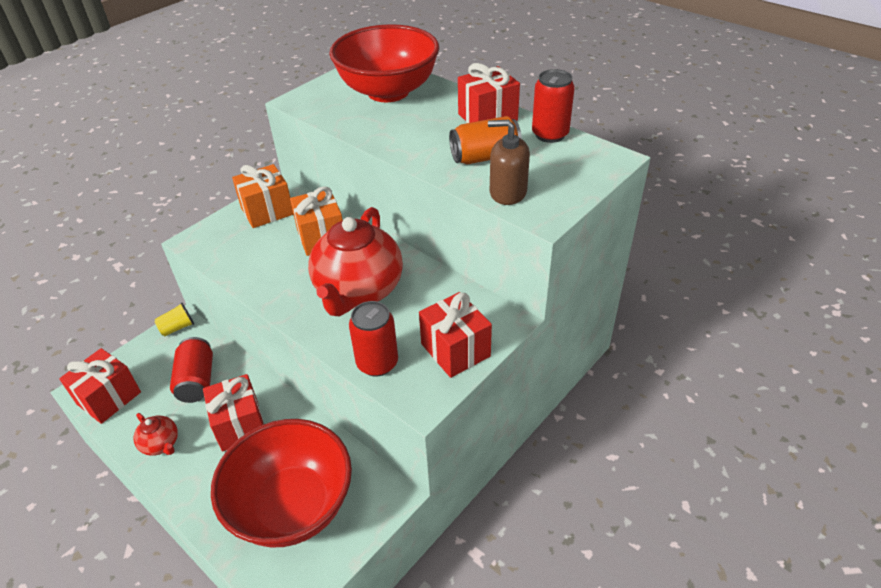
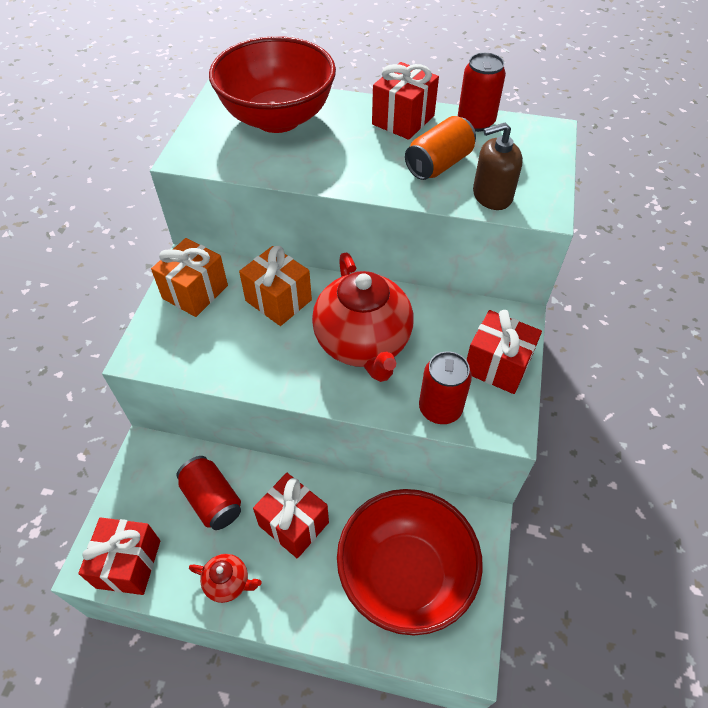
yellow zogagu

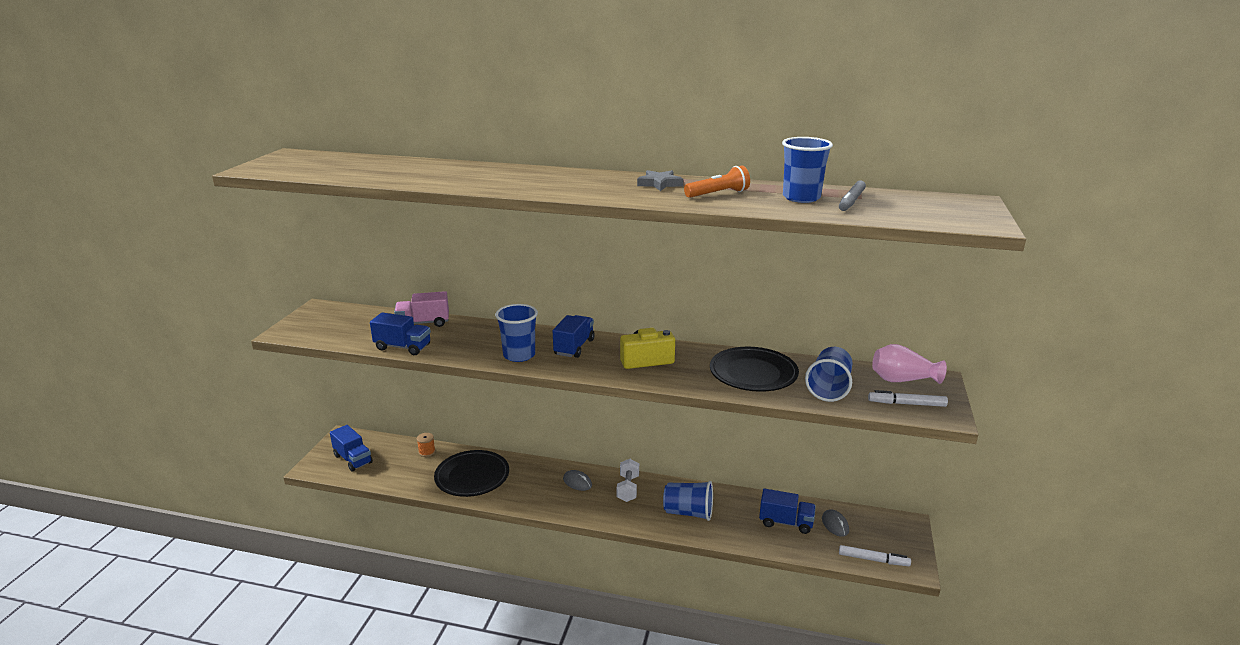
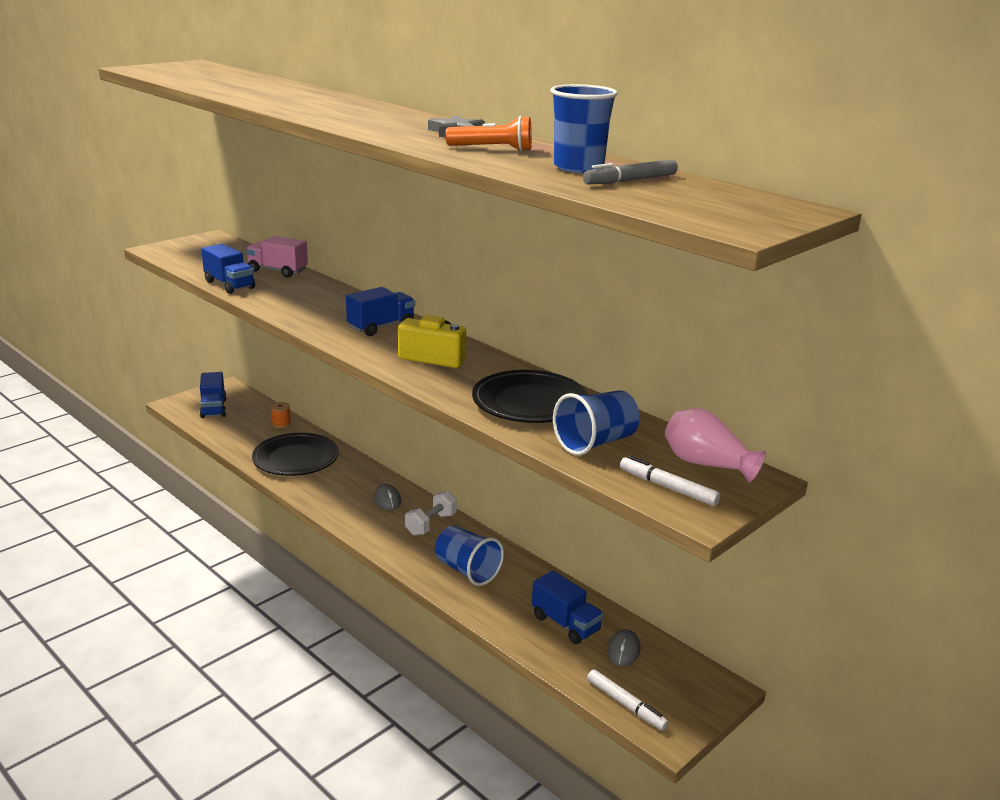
blue zogagu (1st from left in the first image)

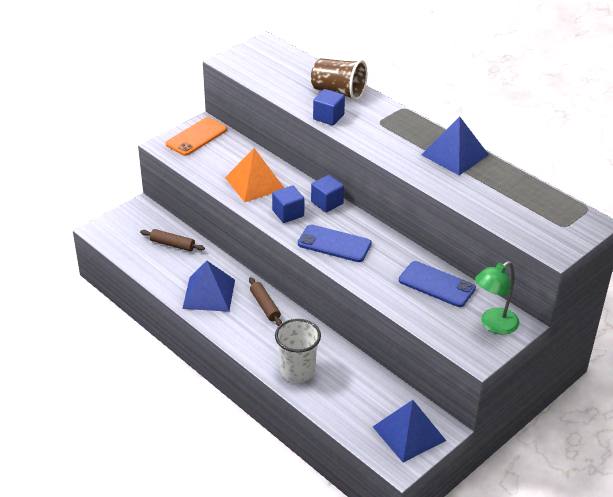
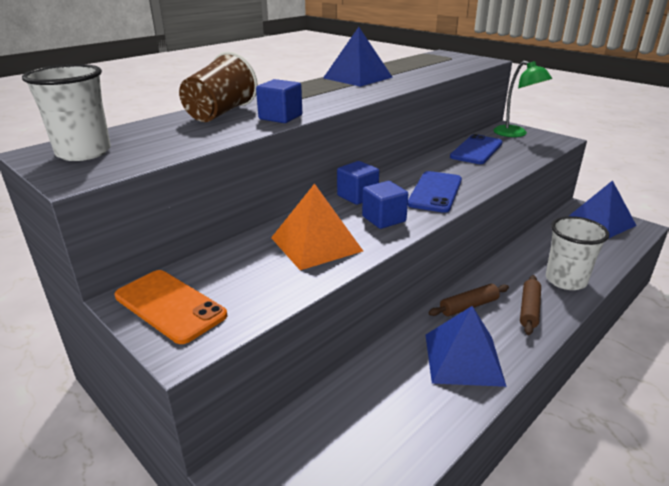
white zogagu (1st from left); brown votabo (2nd from left)

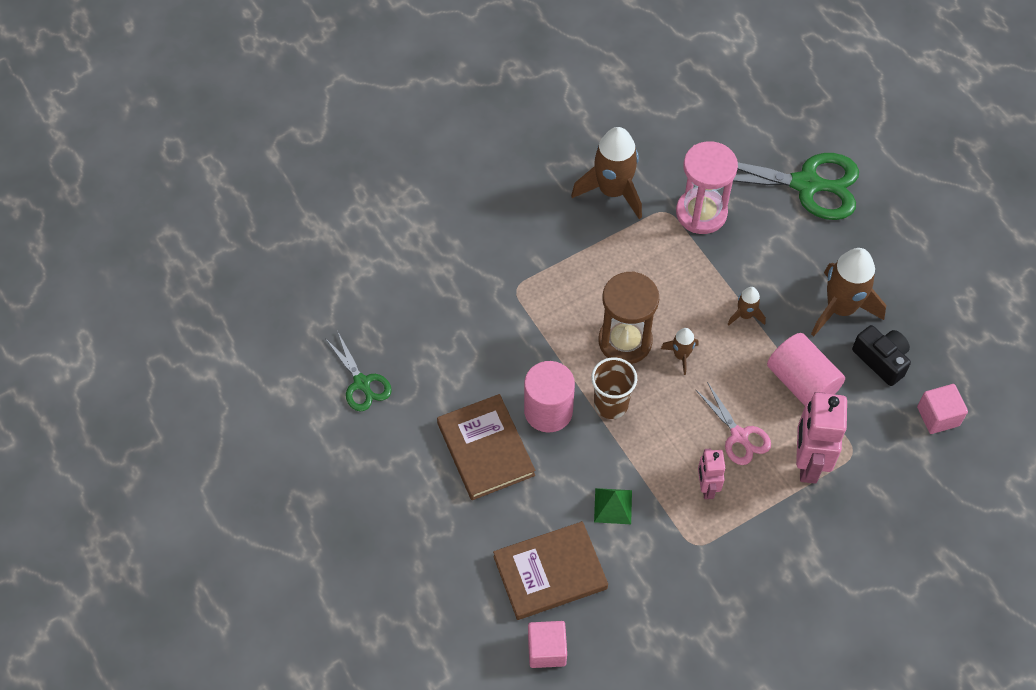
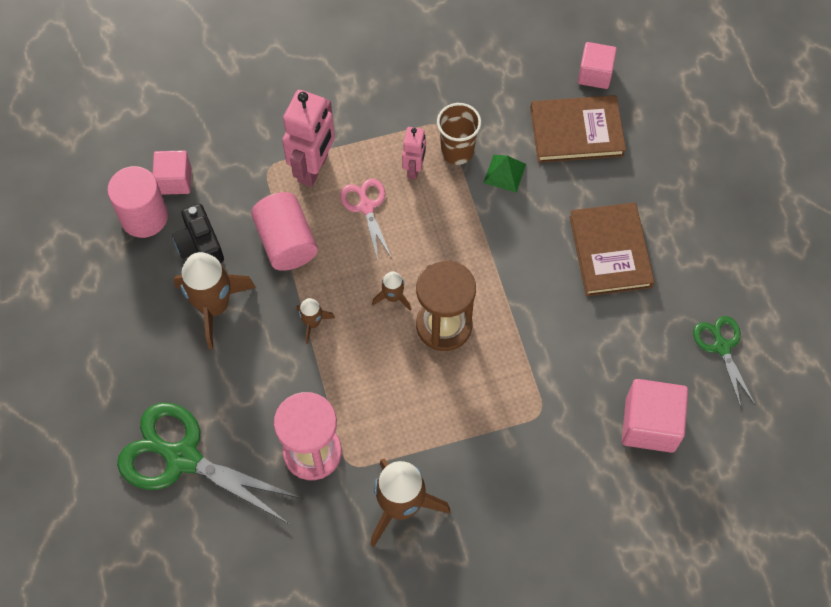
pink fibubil (1st from left); brown zogagu; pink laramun (3rd from left)

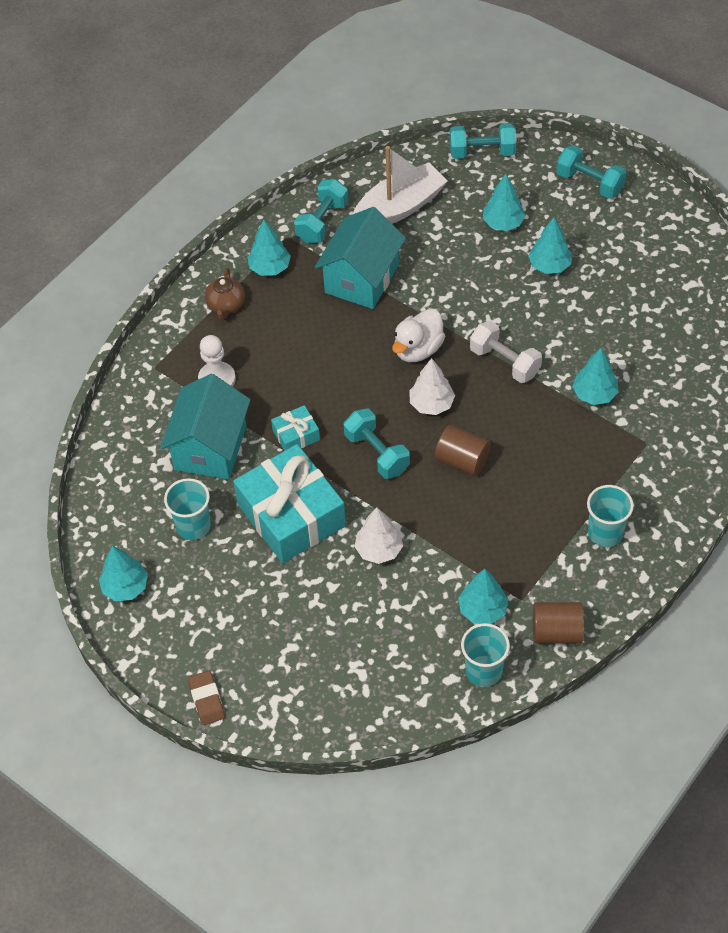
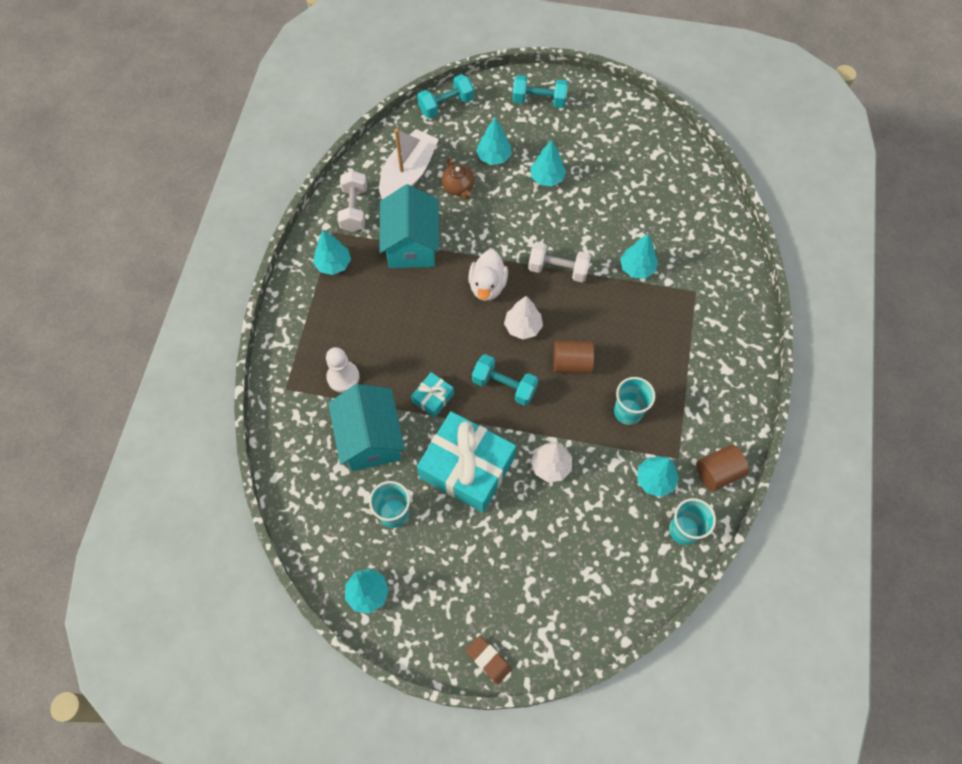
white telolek (1st from left); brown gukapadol; turquoise zogagu (2nd from left)

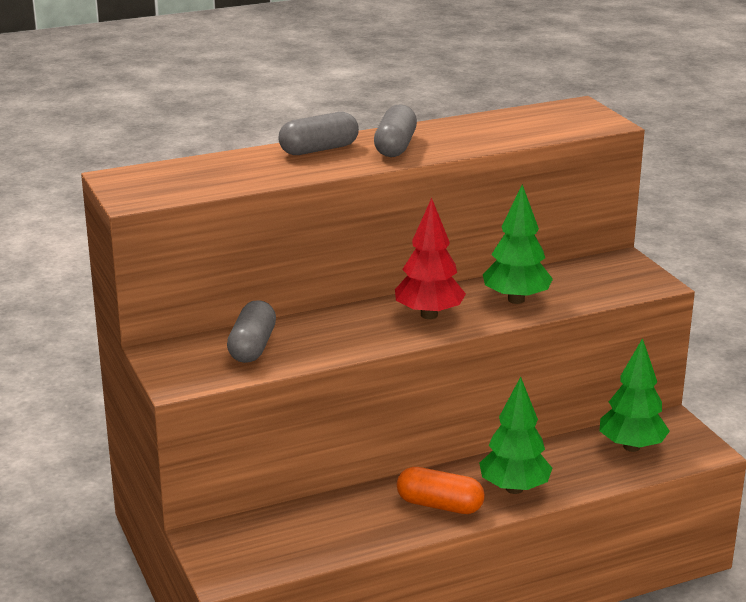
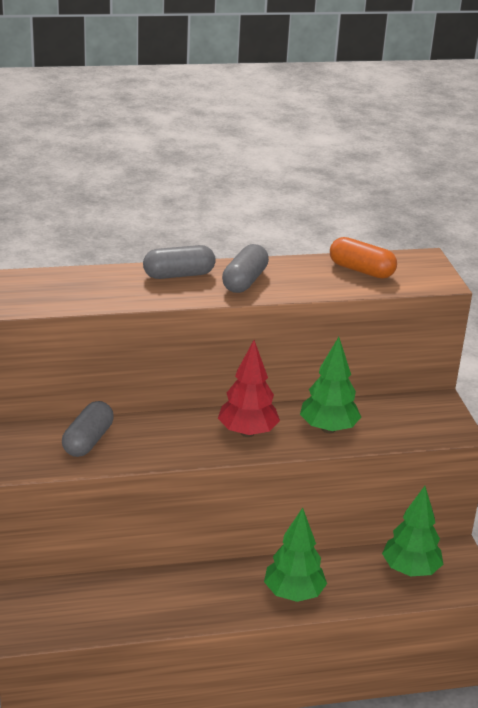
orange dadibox

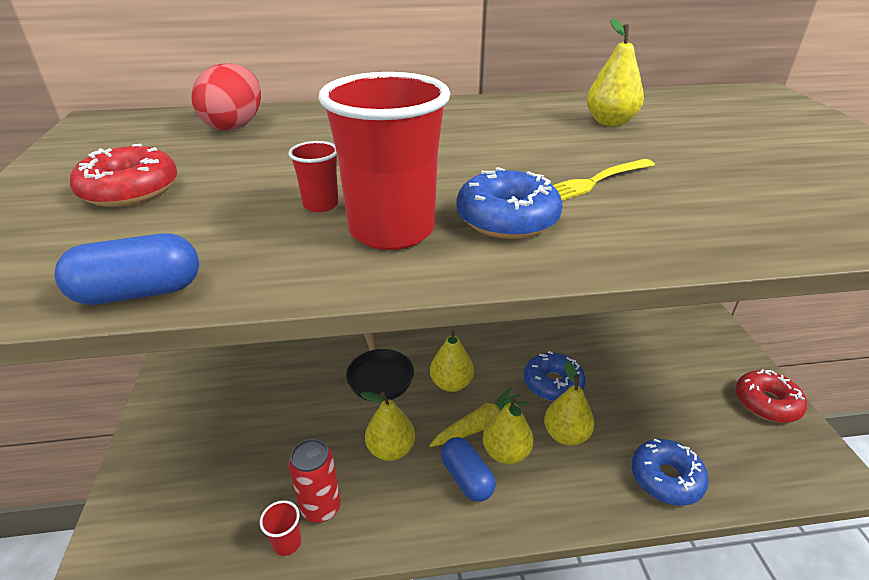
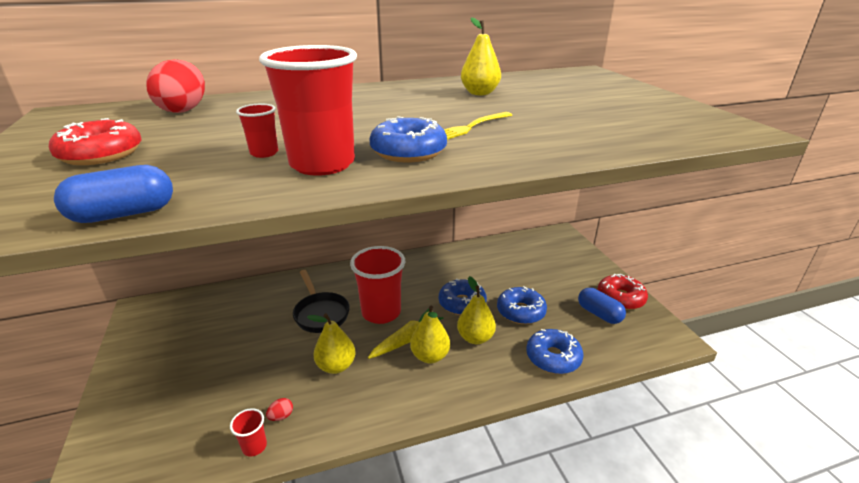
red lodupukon (2nd from left); red zogagu (4th from left); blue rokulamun (3rd from left); blue dadibox (2nd from left)

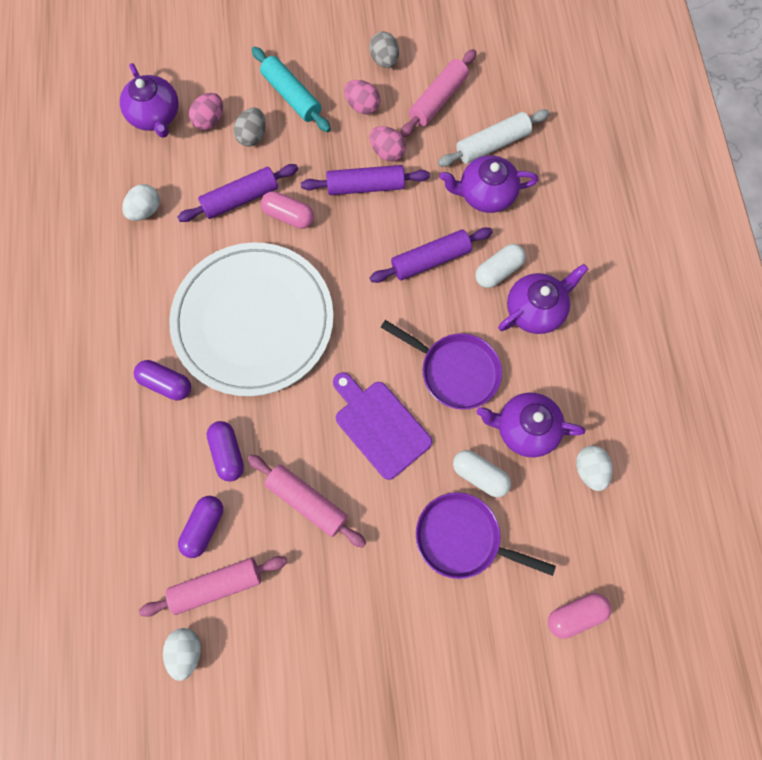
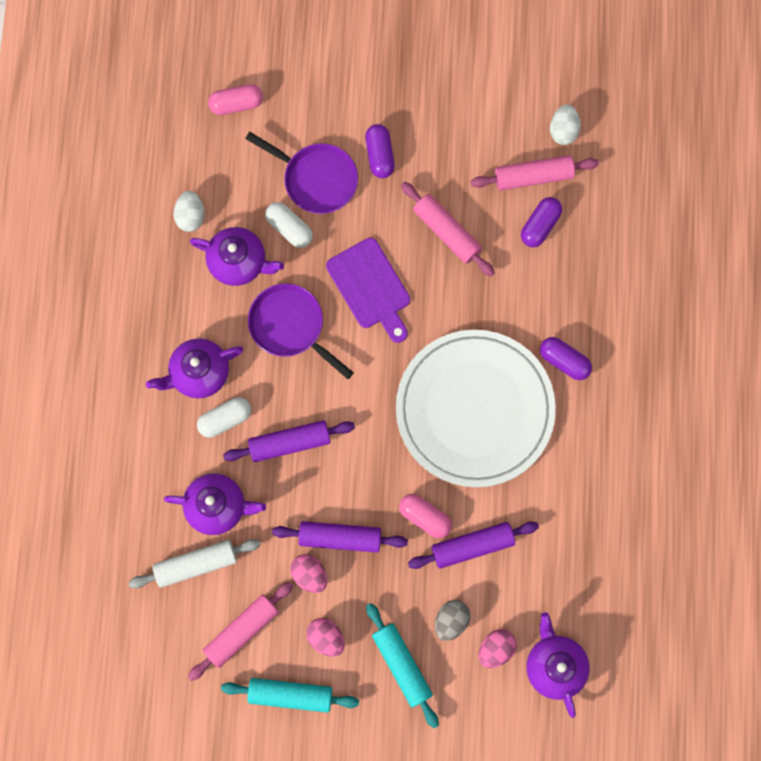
turquoise votabo (1st from left); purple dadibox (1st from left); white lodupukon (1st from left in the first image)

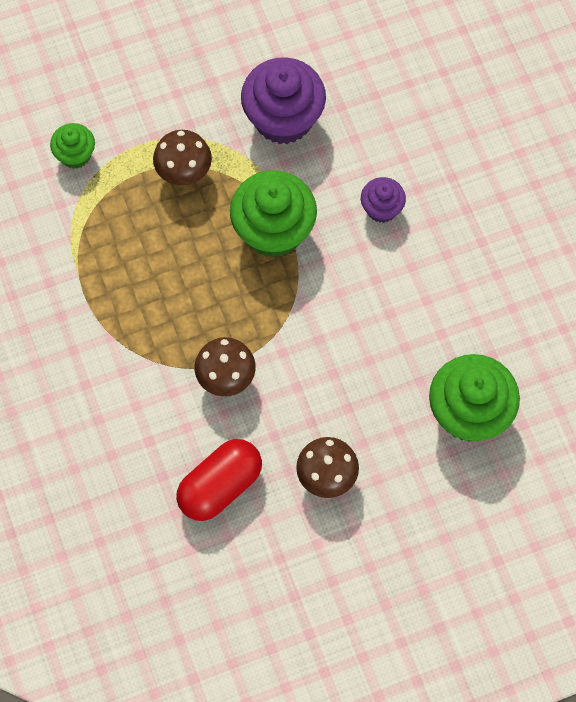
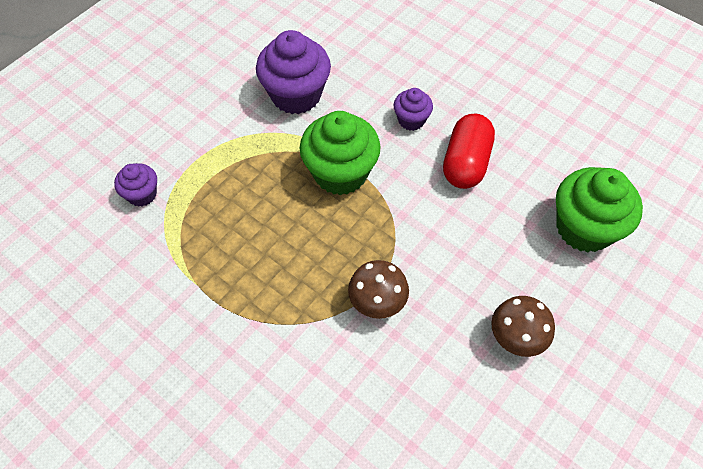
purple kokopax (1st from left); red dadibox; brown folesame (1st from left in the first image)

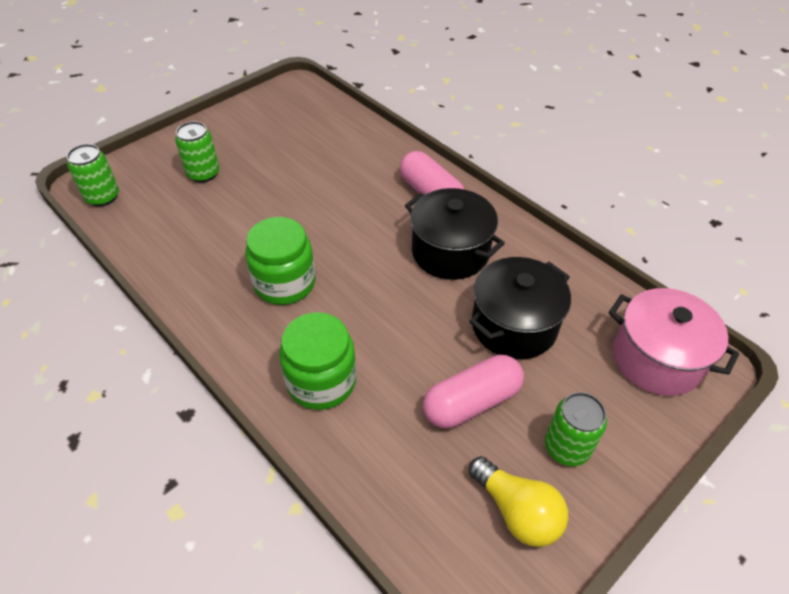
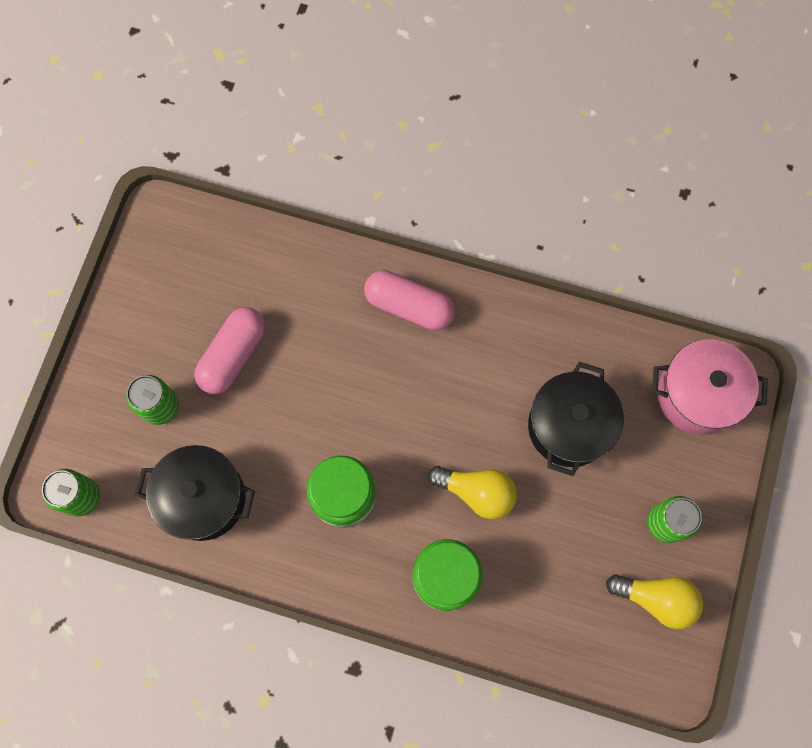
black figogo (1st from left); pink dadibox (1st from left); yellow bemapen (1st from left)

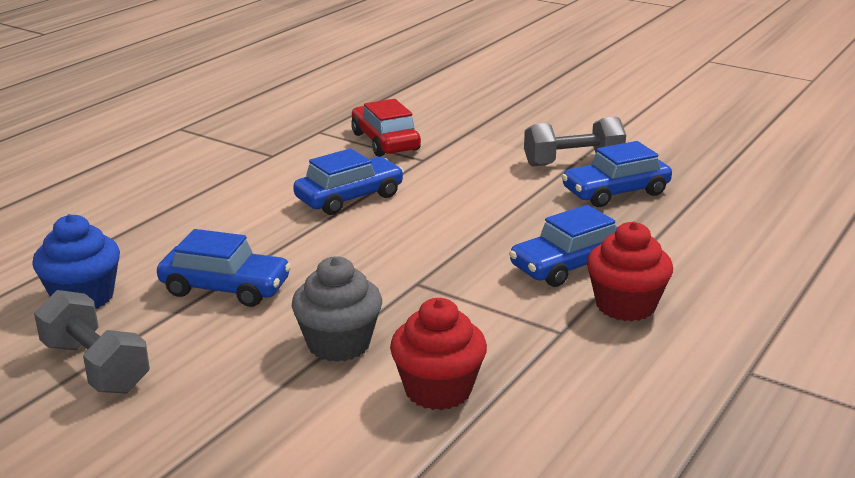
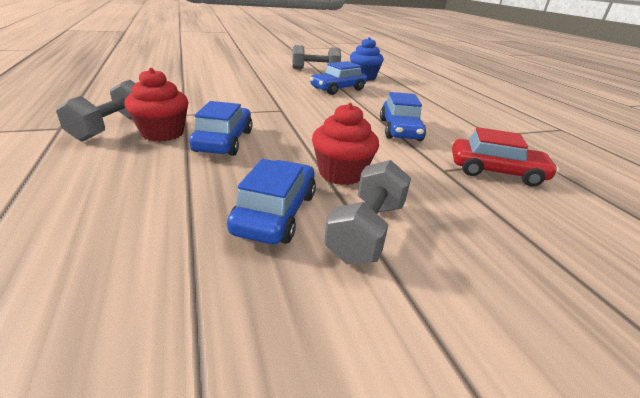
grey telolek (1st from left); red kokopax (2nd from left); grey kokopax

